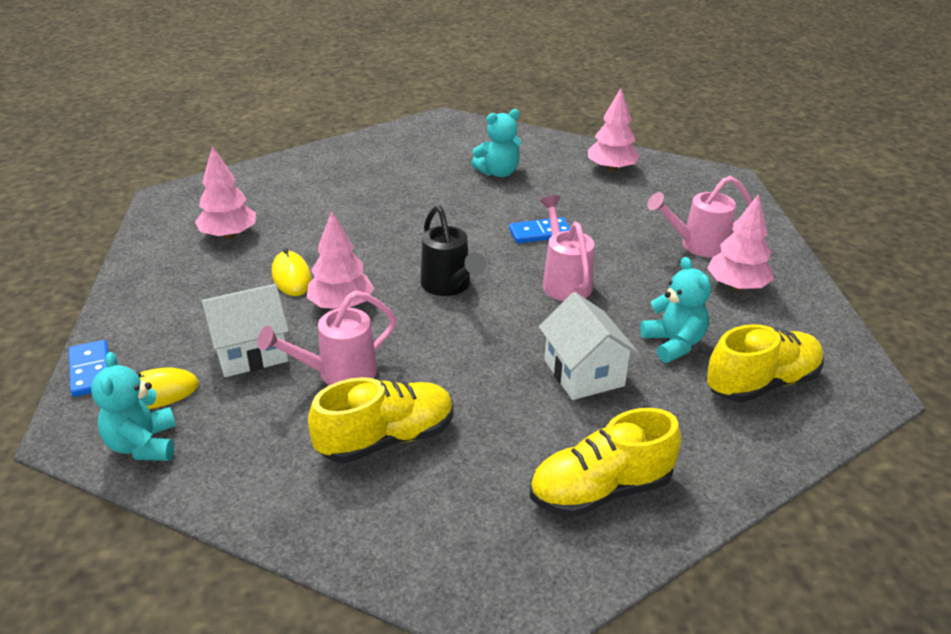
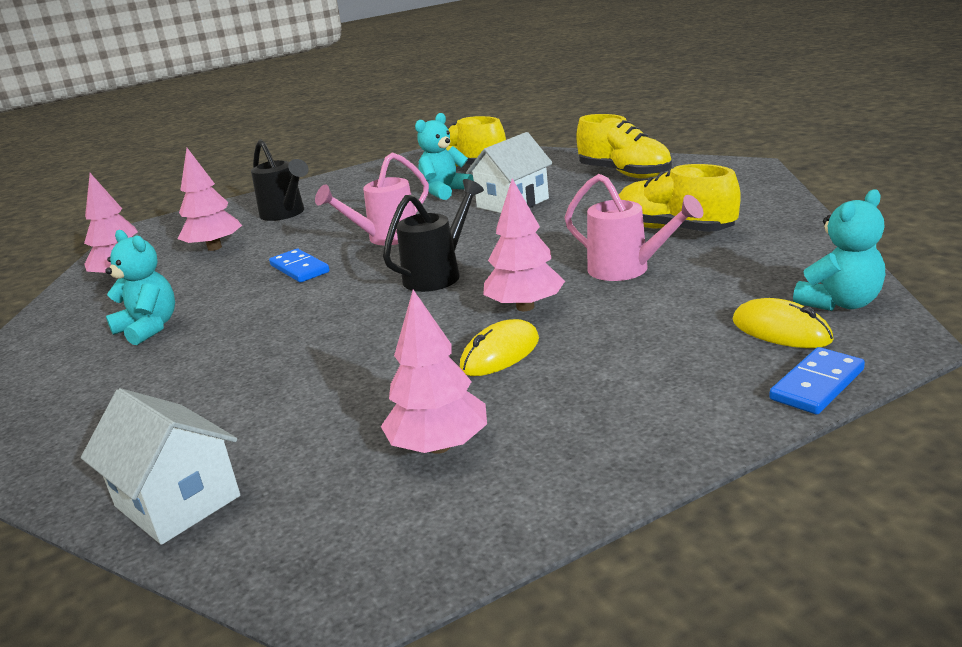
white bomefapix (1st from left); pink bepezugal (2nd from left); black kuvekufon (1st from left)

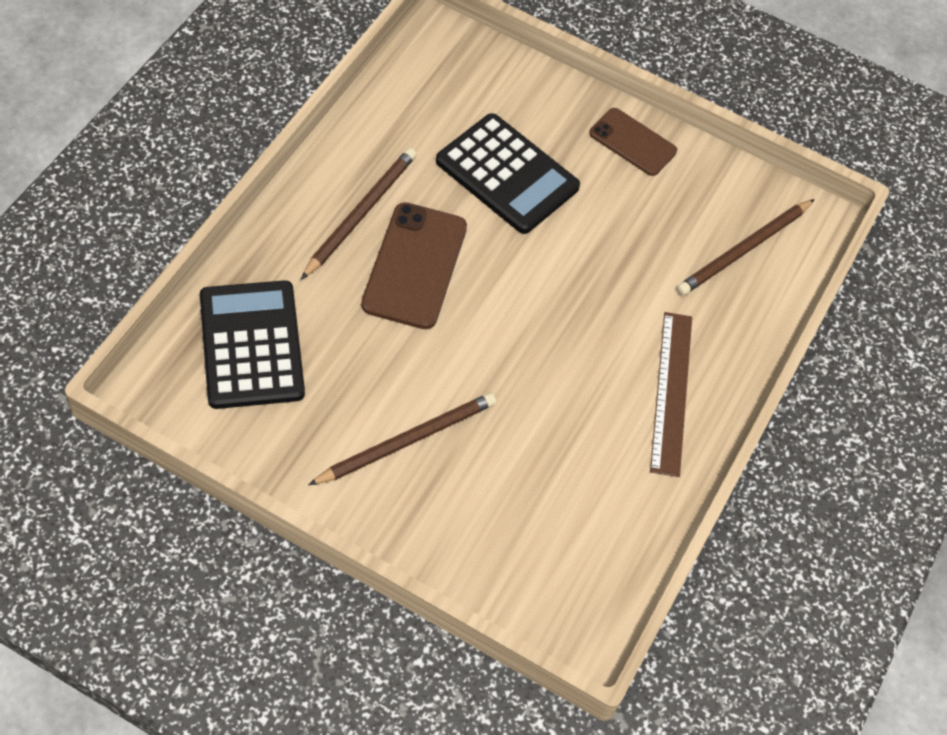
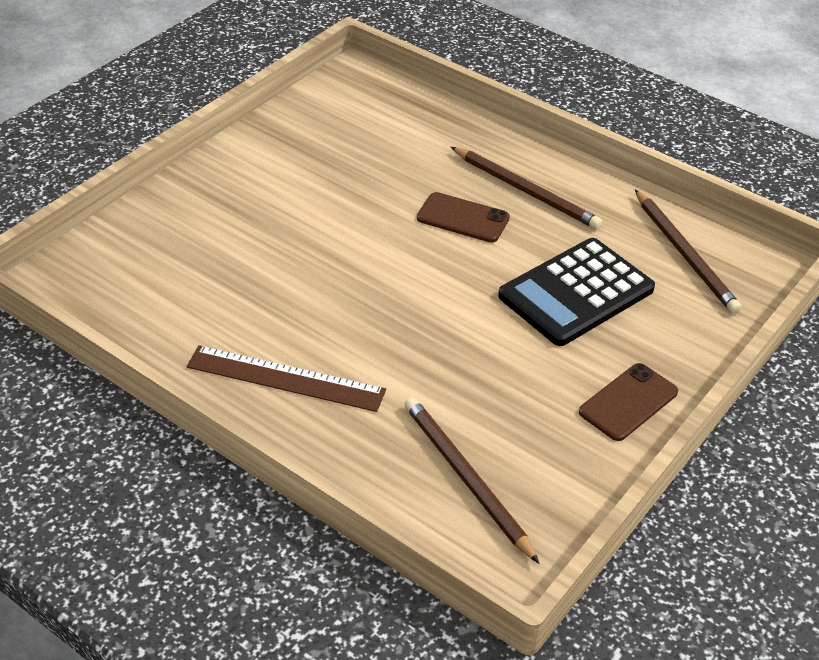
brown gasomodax (1st from left); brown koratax (3rd from left); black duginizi (1st from left in the first image)

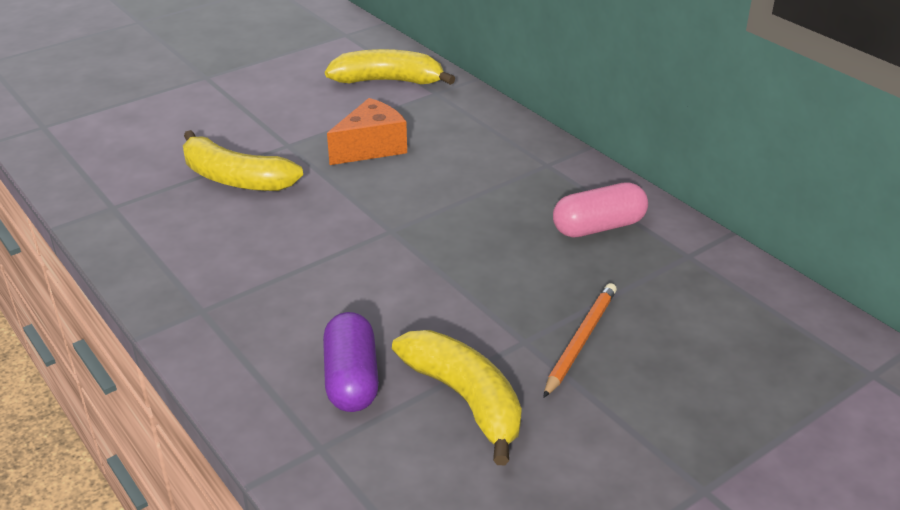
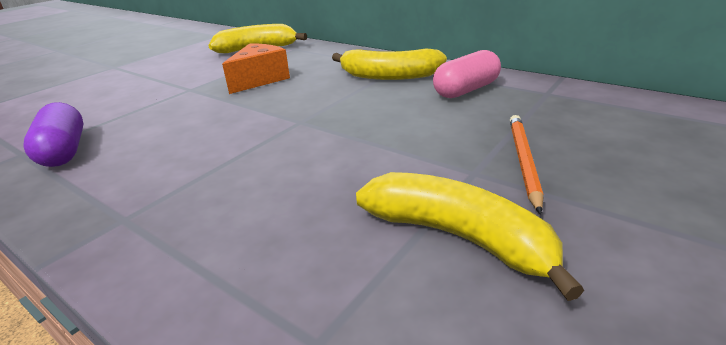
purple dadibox; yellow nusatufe (2nd from left)

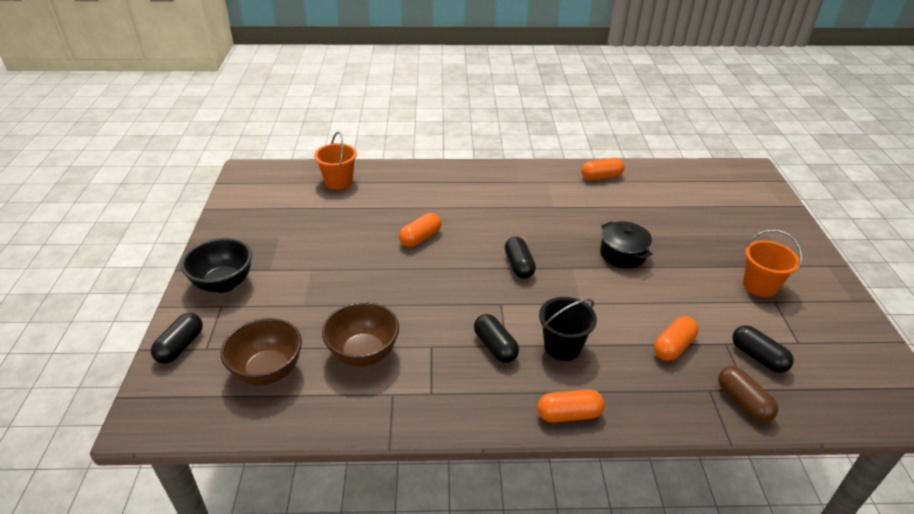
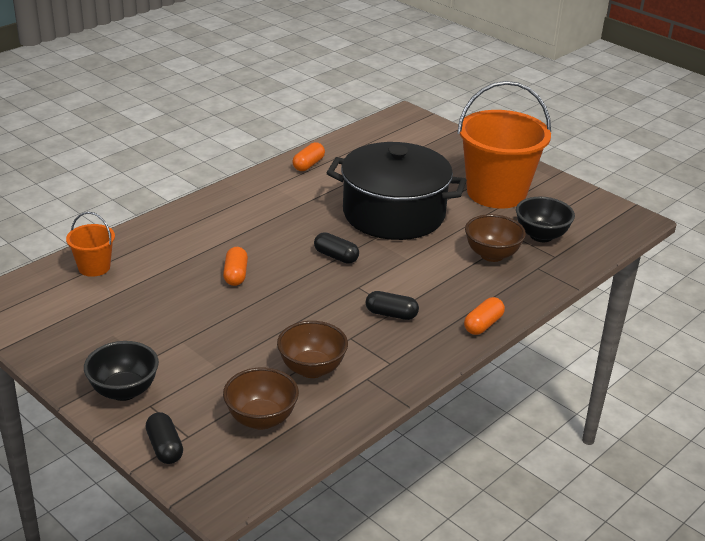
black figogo; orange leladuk (2nd from left); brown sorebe (3rd from left); black sorebe (2nd from left); black leladuk; brown dadibox

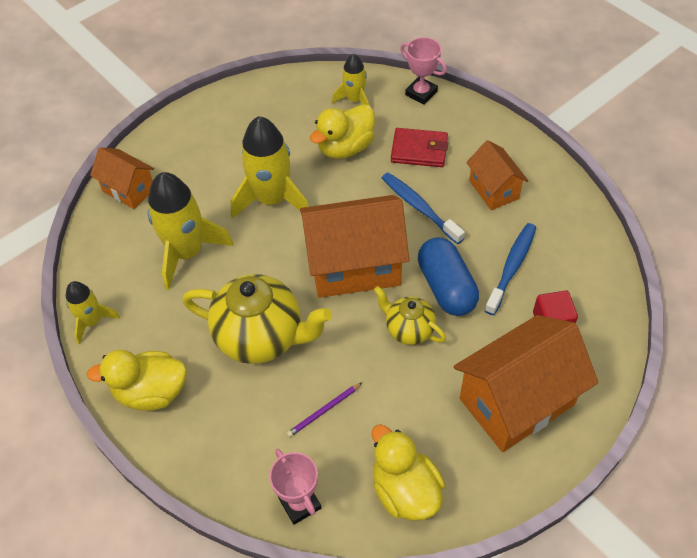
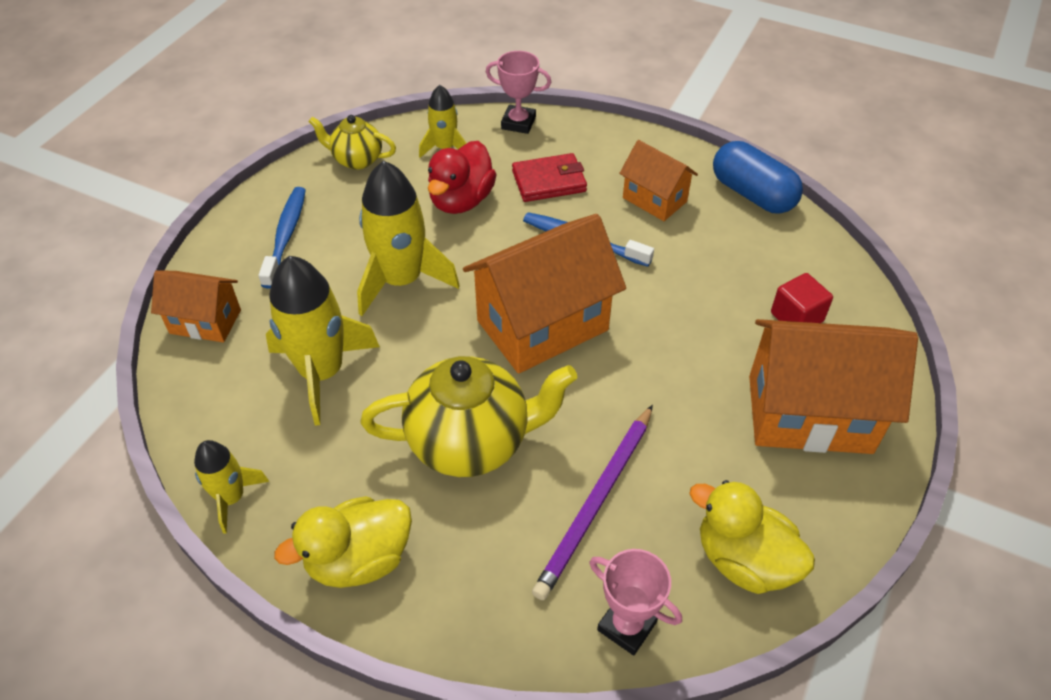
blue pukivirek (1st from left); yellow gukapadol (1st from left); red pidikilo; purple koratax; blue dadibox; orange bomefapix (4th from left)

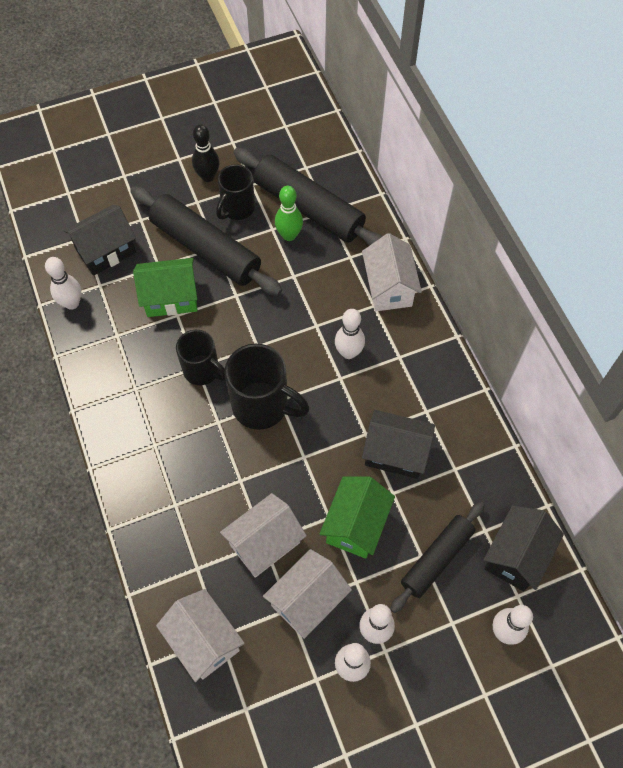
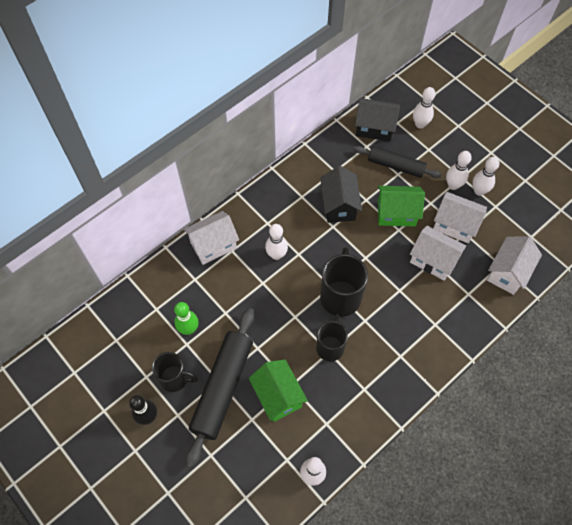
black bomefapix (1st from left in the first image); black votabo (2nd from left in the first image)

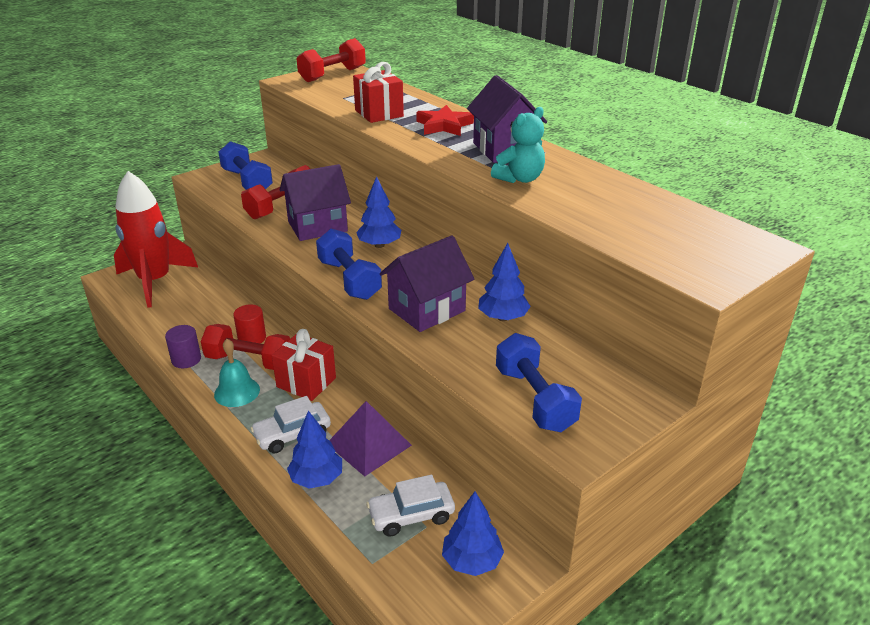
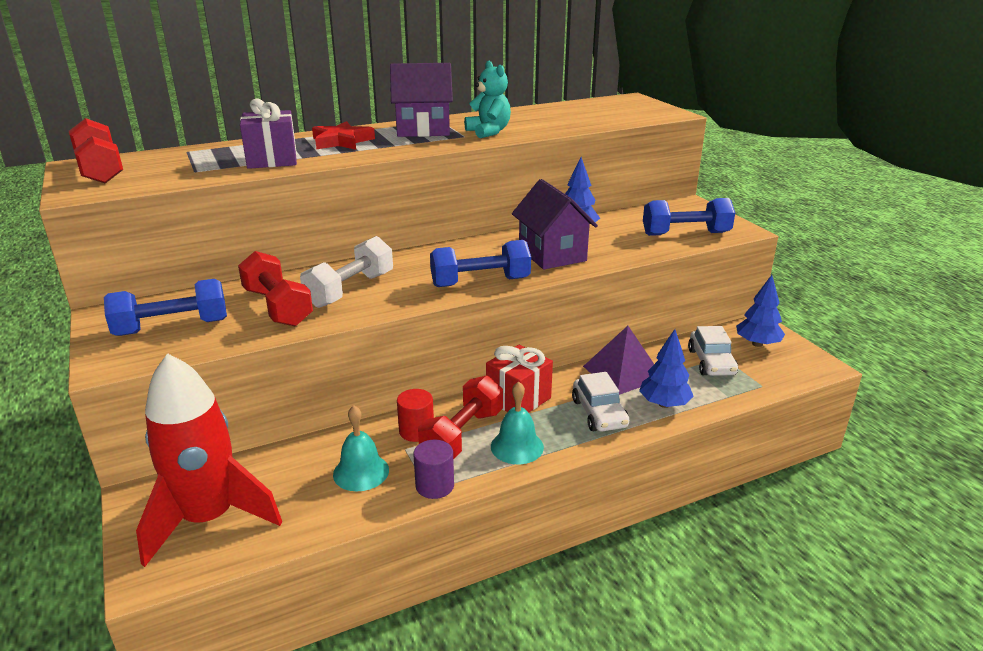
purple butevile; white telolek; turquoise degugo (1st from left); blue bepezugal (2nd from left in the first image)

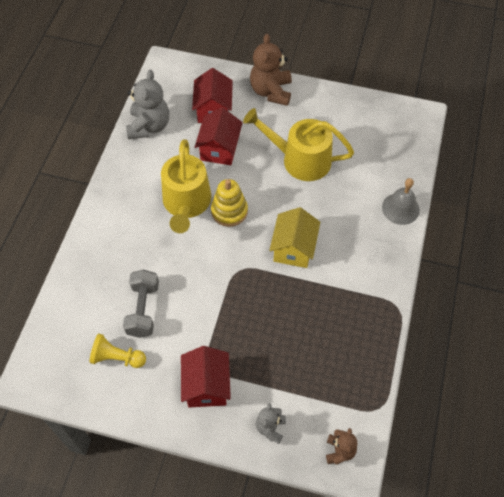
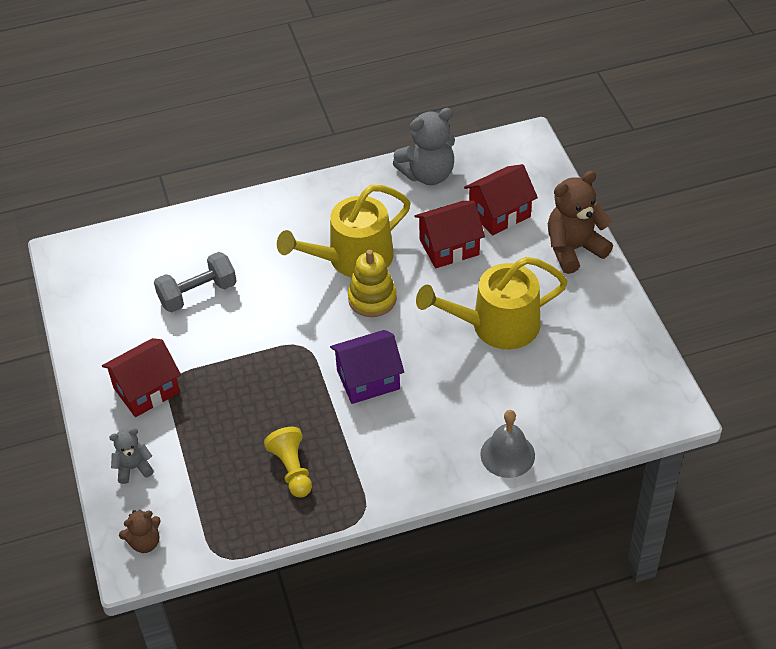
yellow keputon; purple bomefapix; yellow kuvekufon (2nd from left)

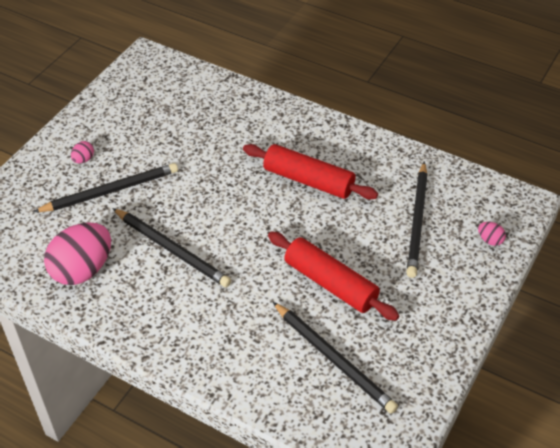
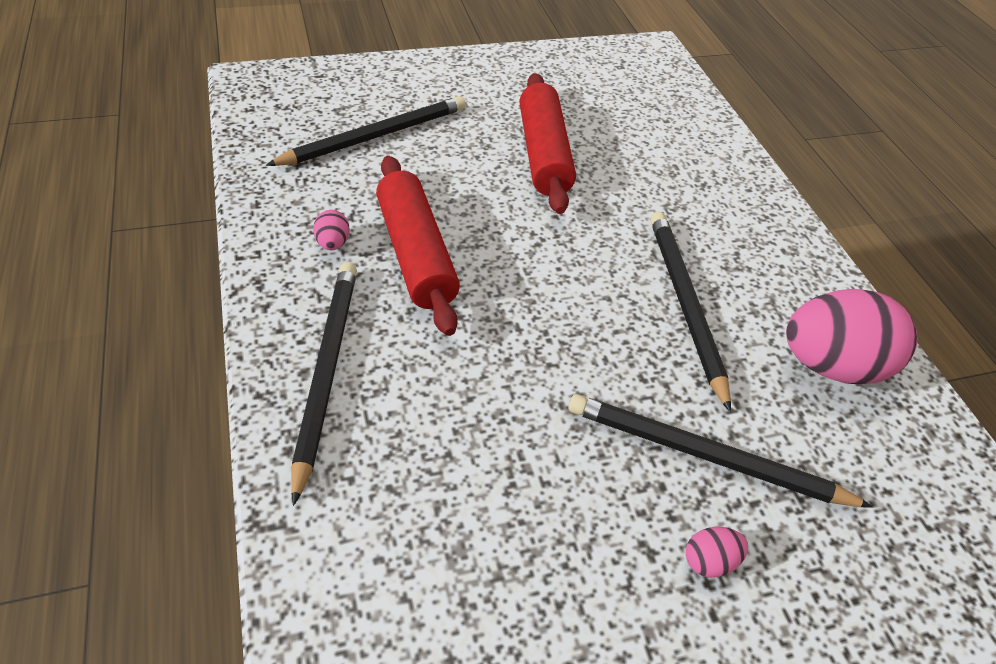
black koratax (1st from left); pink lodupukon (1st from left)

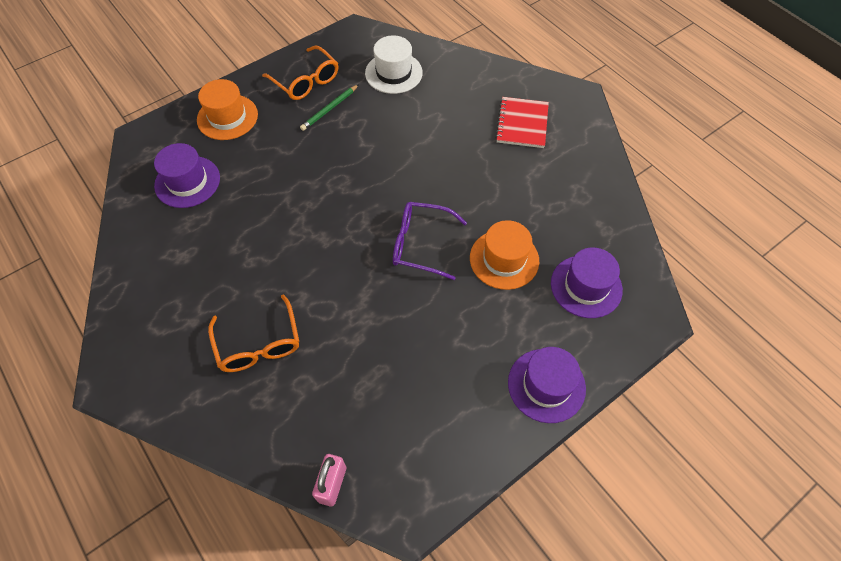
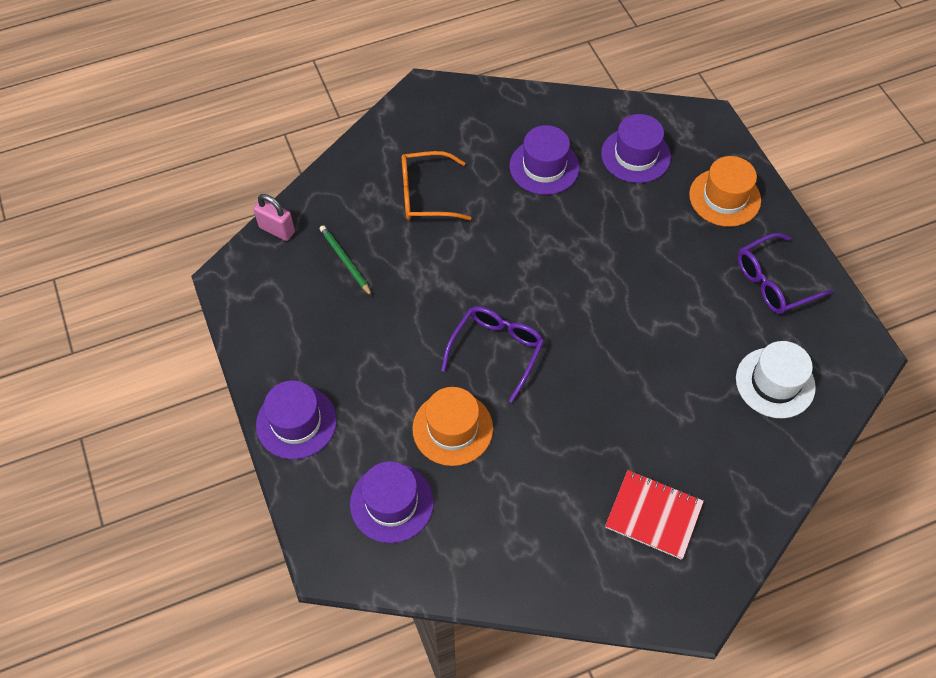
green koratax; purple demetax (3rd from left); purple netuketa (2nd from left)

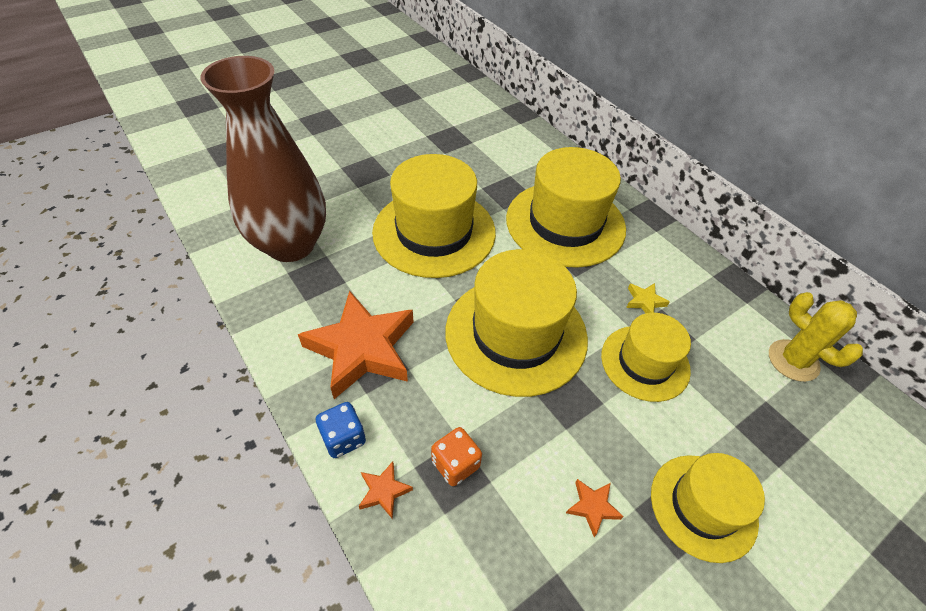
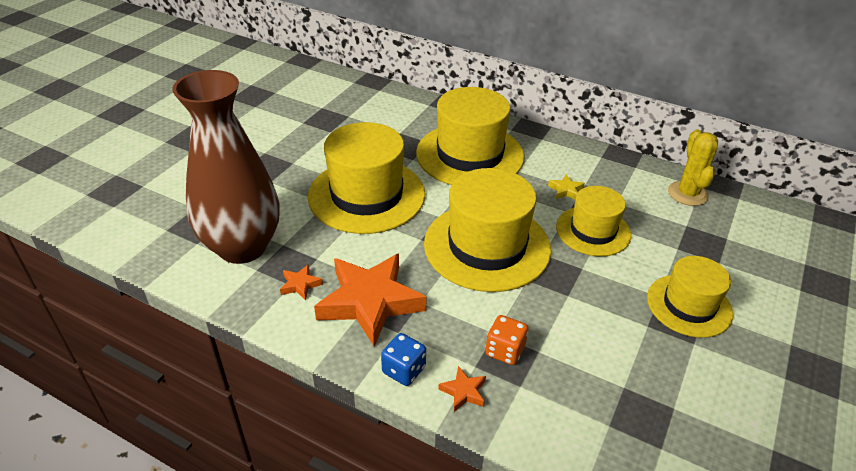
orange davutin (1st from left); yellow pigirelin

